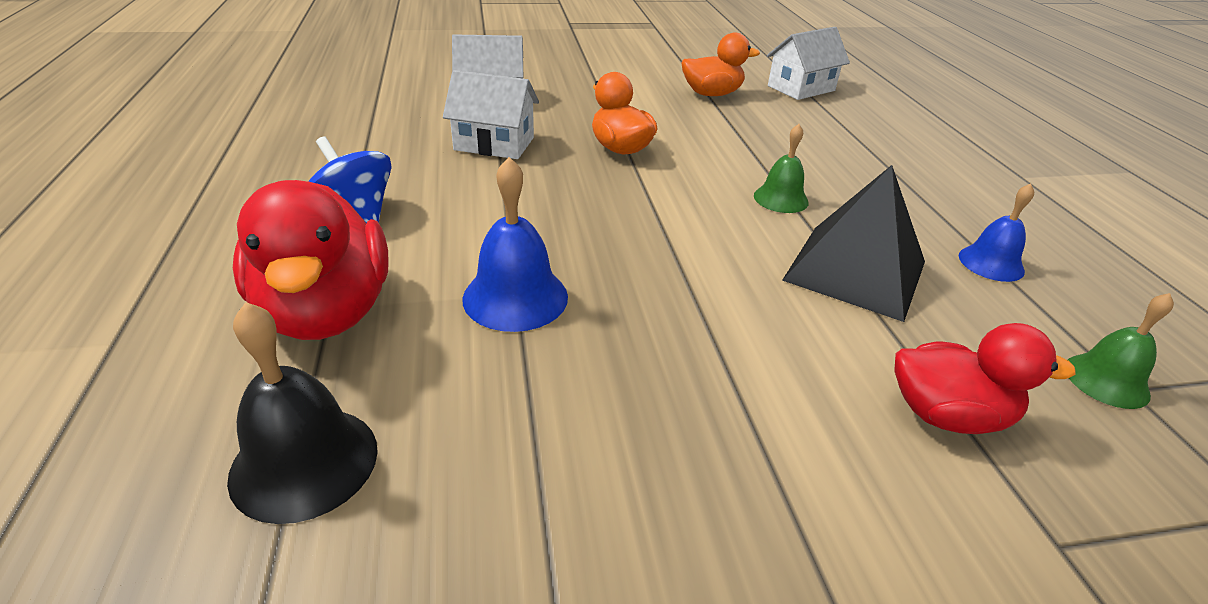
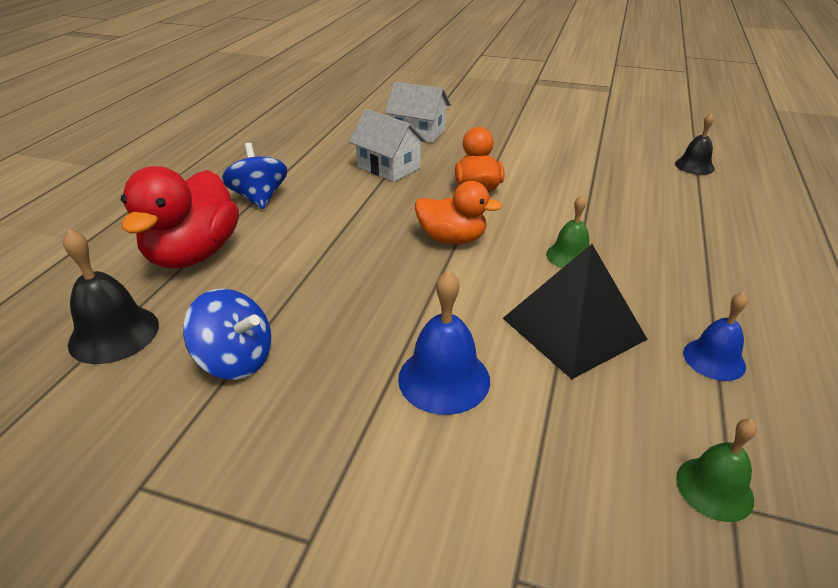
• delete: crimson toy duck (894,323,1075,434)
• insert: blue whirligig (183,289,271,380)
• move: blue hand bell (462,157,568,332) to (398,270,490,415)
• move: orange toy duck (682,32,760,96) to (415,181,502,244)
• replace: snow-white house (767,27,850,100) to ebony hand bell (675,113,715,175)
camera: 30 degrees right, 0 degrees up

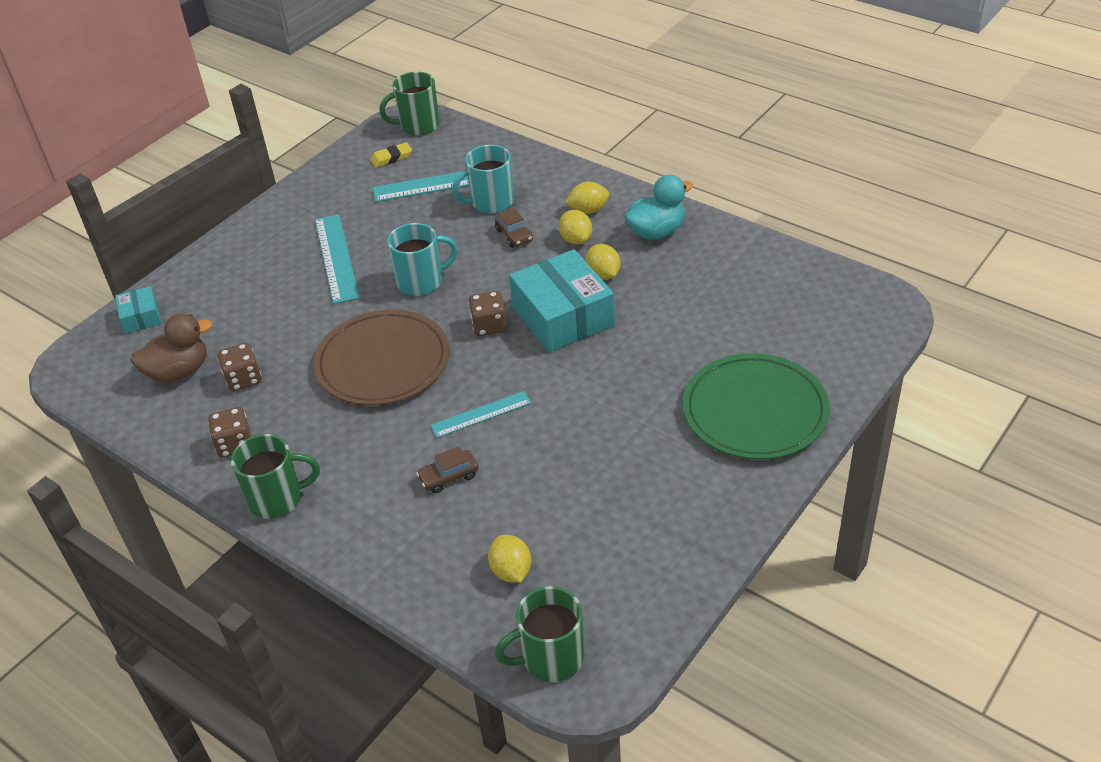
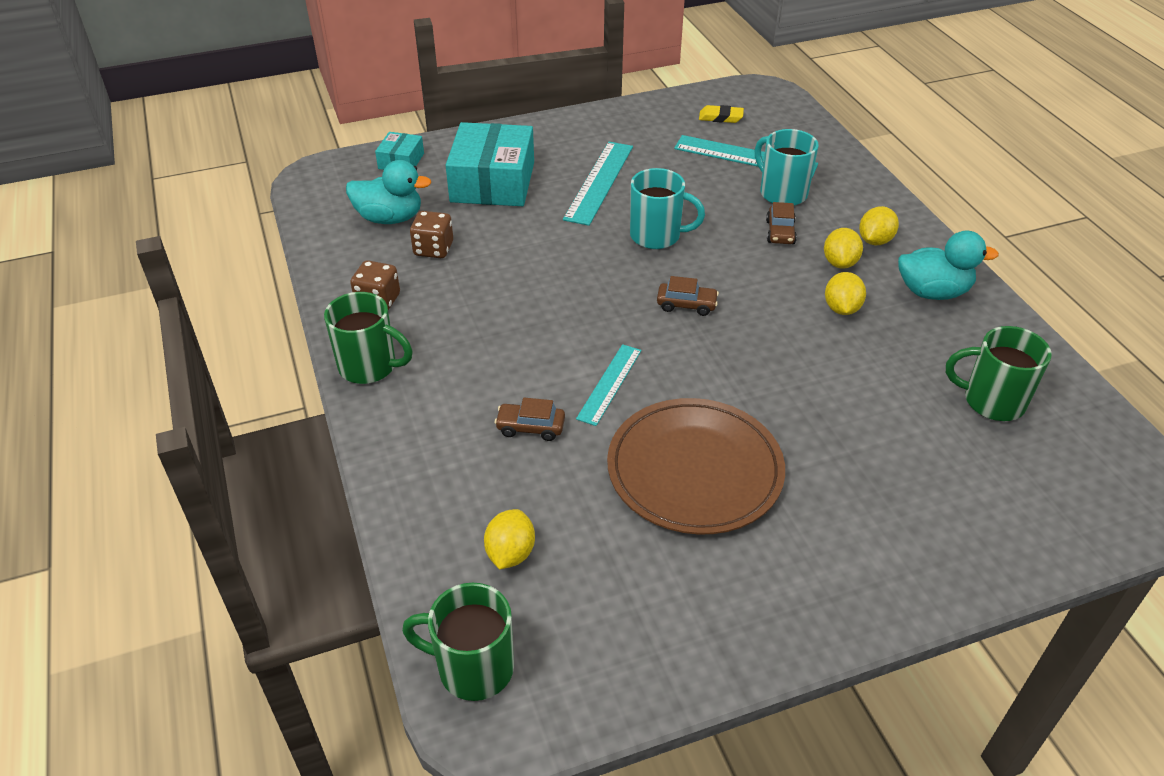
• delete: emerald plate (683,353,830,460)
• move: brown plate (314,310,449,405) to (607,398,785,535)
• move: emerald mug (379,72,440,136) to (946,326,1052,421)
• move: aqua package (509,249,615,353) to (446,122,534,206)
• replace: brown die (468,291,507,336) to brown toy car (657,276,719,316)
• recolor: brown toy duck (130,313,213,383) to aqua toy duck (346,160,431,224)
• rotate: aqua ruler (430,391,531,438) = (576,344,641,426) 75 degrees counterclockwise
• rotate: aqua mug (452,145,514,213) = (755,129,819,206) 45 degrees clockwise
• rotate: yellow citrus fruit (565,182,609,214) = (859,206,899,245) 75 degrees counterclockwise
camera: 30 degrees right, 0 degrees up

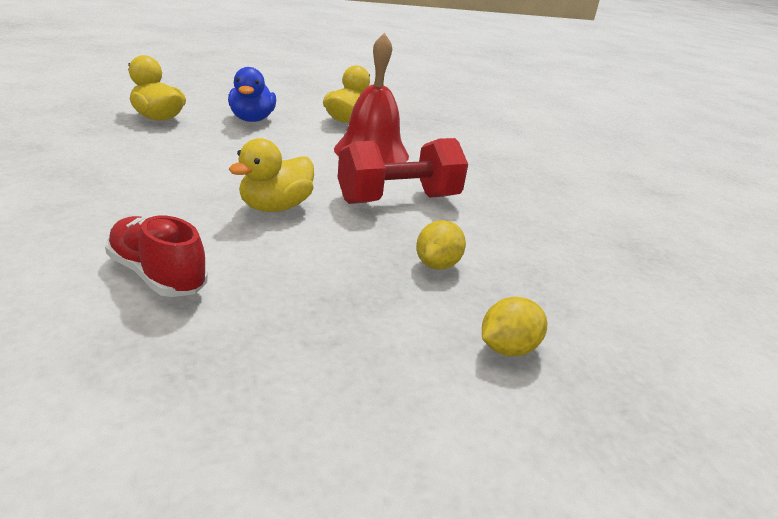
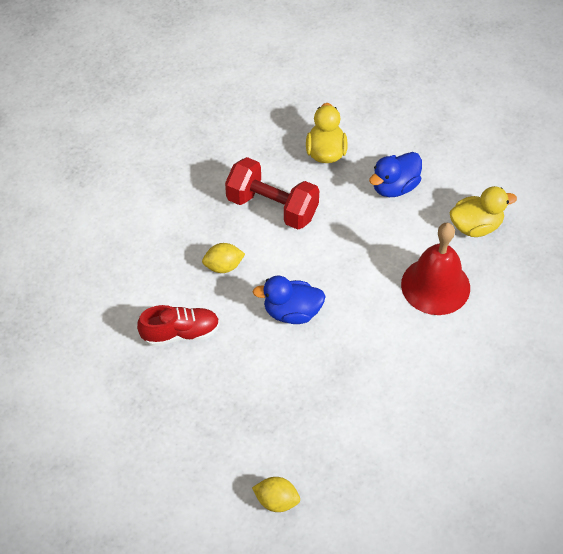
• move: crimson dumbbell (338,138,468,204) to (225,157,319,229)
• move: yellow citrus fruit (416,220,466,270) to (202,243,245,273)
• recolor: yellow toy duck (228,138,314,212) to blue toy duck (252,276,326,324)
• rotate: crimson lace-up shoe (105,215,208,297) = (137,305,220,346) 75 degrees clockwise
camera: 55 degrees right, 25 degrees up

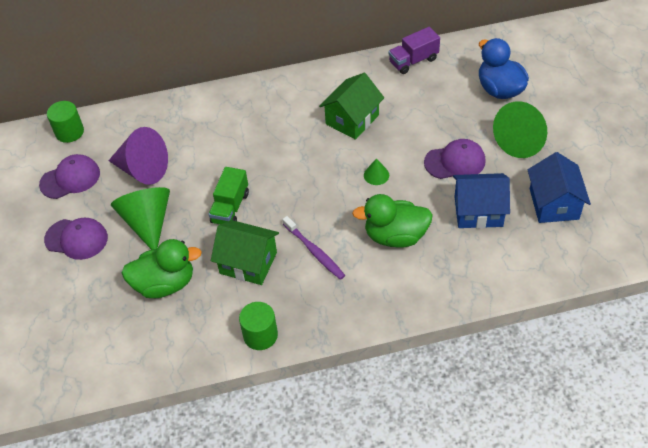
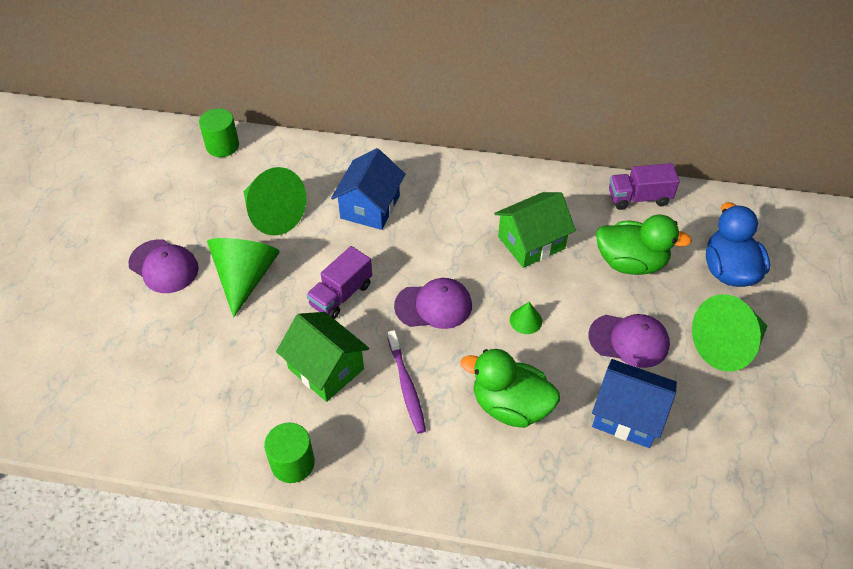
• move: purple cap (39,154,100,199) to (394,278,472,329)
• move: emerald toy duck (122,239,202,298) to (596,215,692,275)
• move: blue house (528,152,591,223) to (331,148,405,230)
• recolor: purple solid cone (108,127,168,185) to emerald solid cone (244,167,307,236)
• recolor: emerald toy truck (208,167,249,224) to purple toy truck (306,246,372,319)
camera: 20 degrees right, 0 degrees up

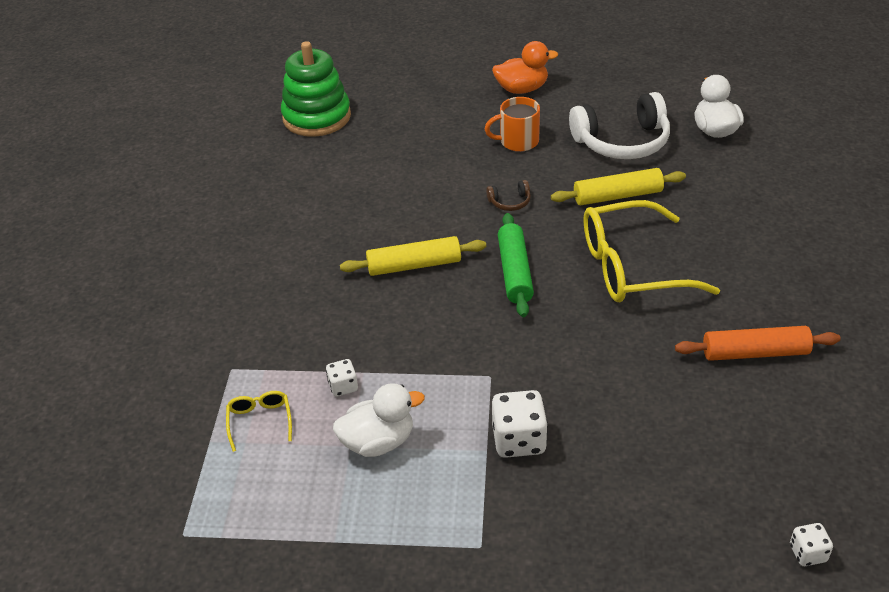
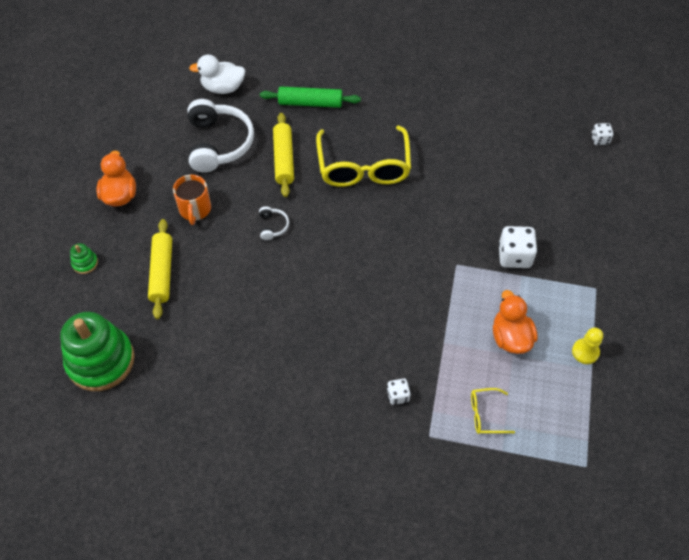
• delete: orange pastry roller (675,326,841,361)
• insert: emerald ring stacker (70,243,98,274)
• insert: yellow pawn (572,327,603,364)
• move: snow-white die (326,359,358,397) to (387,378,410,405)
• move: yellow pastry roller (340,236,486,276) to (148,219,172,319)
• move: emerald pastry roller (498,213,534,317) to (260,86,361,108)
• recolor: snow-white toy duck (333,383,425,457) to orange toy duck (493,290,538,354)
• recolor: brown headphones (486,180,531,211) to snow-white headphones (259,206,289,240)
camera: 85 degrees left, 15 degrees up

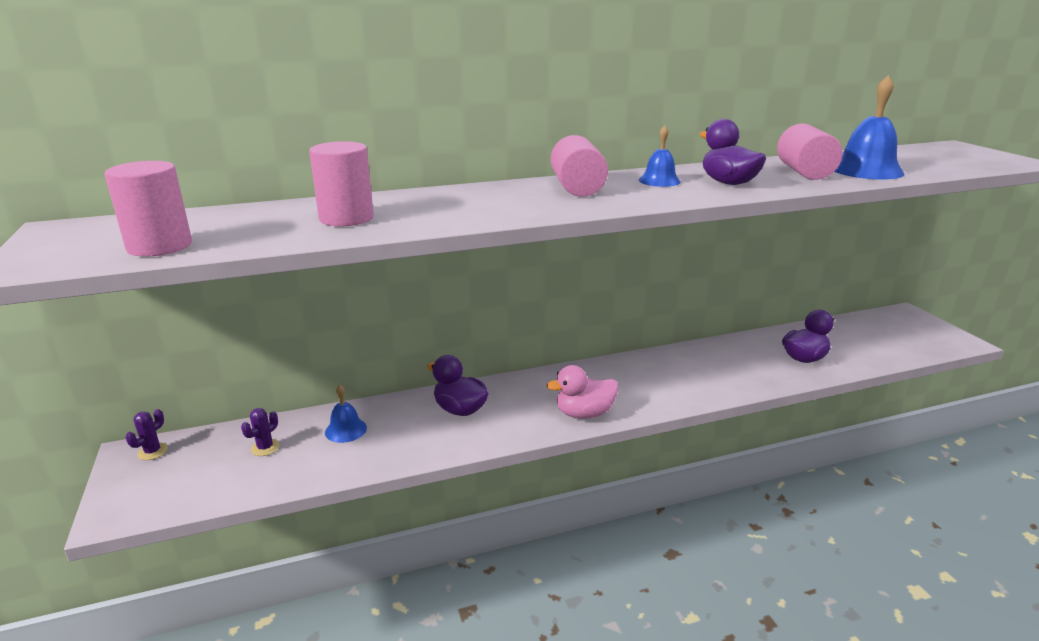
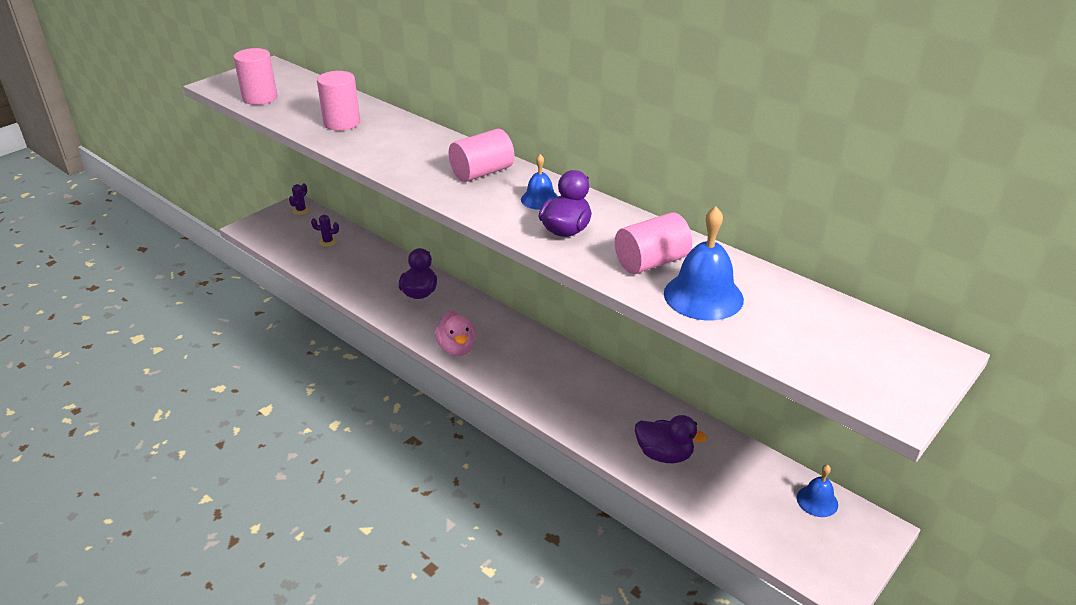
• move: blue hand bell (325,384,367,443) to (797,465,838,517)
• rotate: purple prickly plant (126,409,168,460) = (289,184,310,215) 60 degrees counterclockwise
• rotate: rose-pink toy duck (547,365,619,419) = (435,310,476,356) 150 degrees counterclockwise
camera: 60 degrees right, 10 degrees up

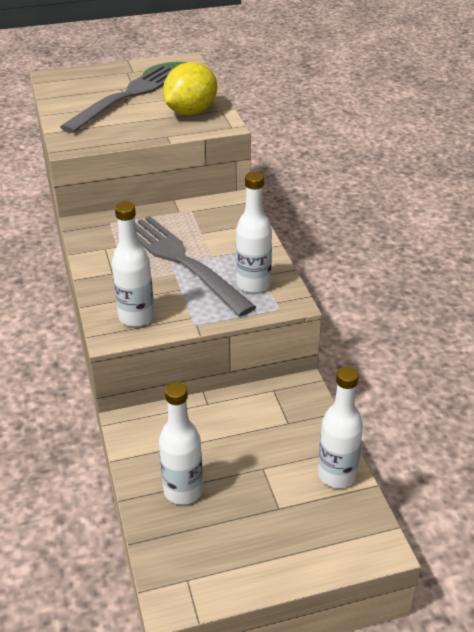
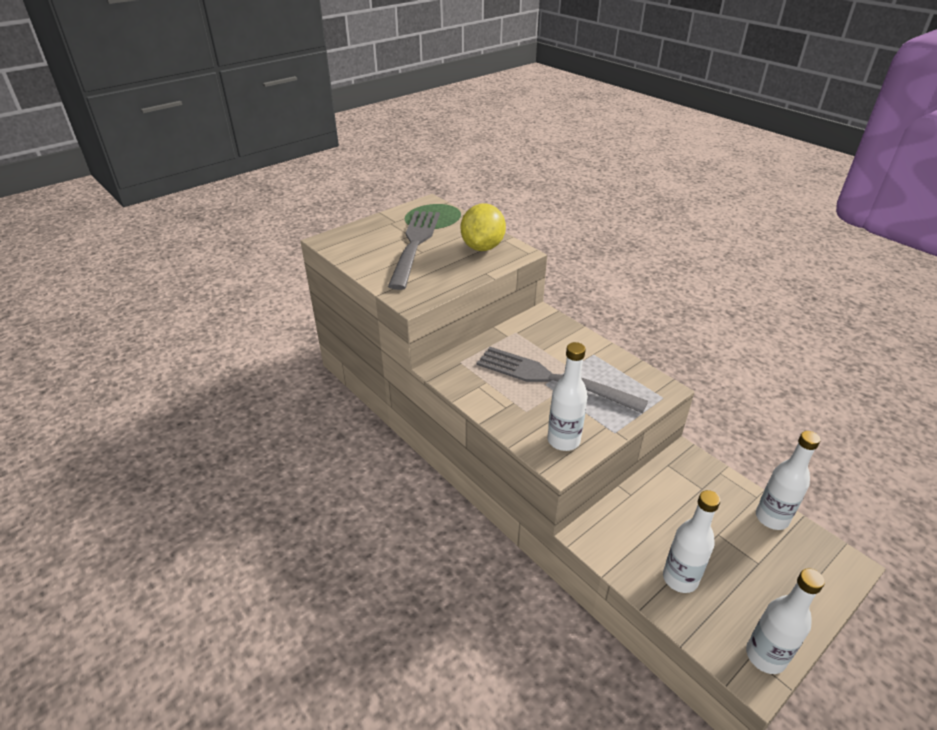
• move: snow-white flask (236,172,272,293) to (746,568,825,674)
camera: 25 degrees left, 0 degrees up

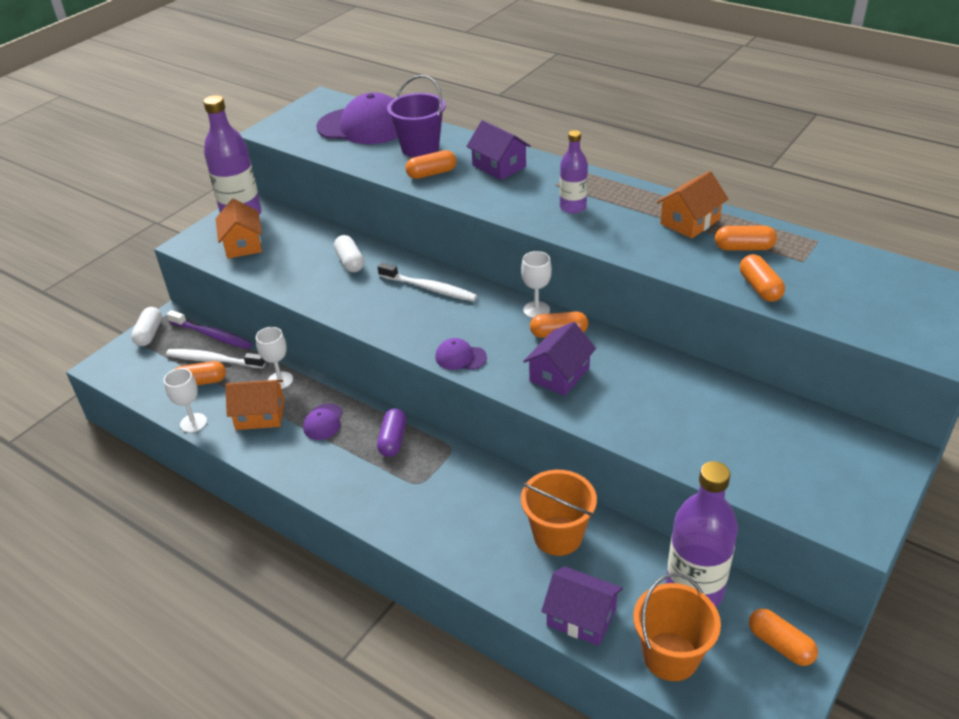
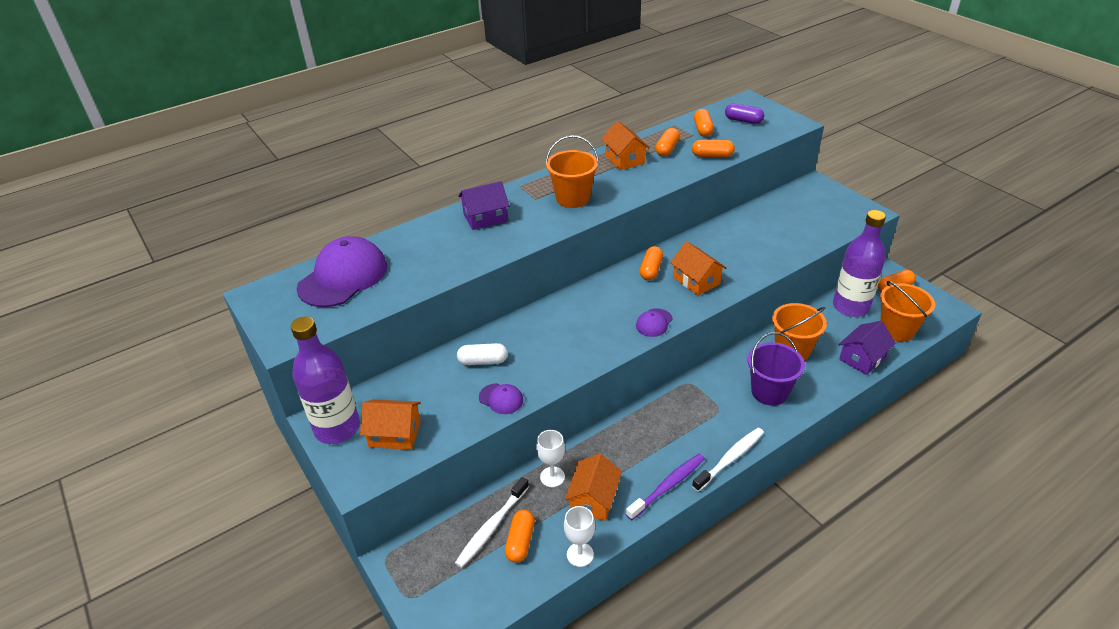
• delete: snow-white pill (131,307,162,346)
• delete: snow-white chalice (521,251,552,318)
• move: purple tooth brush (167,310,252,349) to (626,453,705,520)
• move: purple cap (303,403,343,440) to (479,383,523,414)
• move: purple pill (377,408,407,457) to (725,103,764,124)
• move: snow-white tooth brush (378,263,477,302) to (692,428,764,492)
• move: purple pail (387,75,446,157) to (748,332,805,406)
• move: orange pill (405,150,456,179) to (694,109,714,137)
• replace: purple flask (560,130,588,214) to orange pail (545,135,599,208)
• recolor: purple house (523,322,596,396) to orange house (670,241,727,296)
camera: 70 degrees left, 0 degrees up

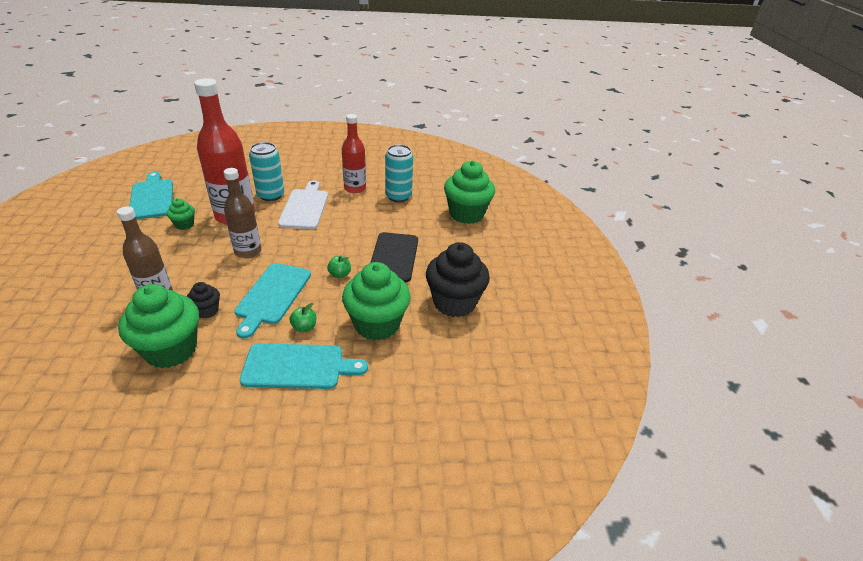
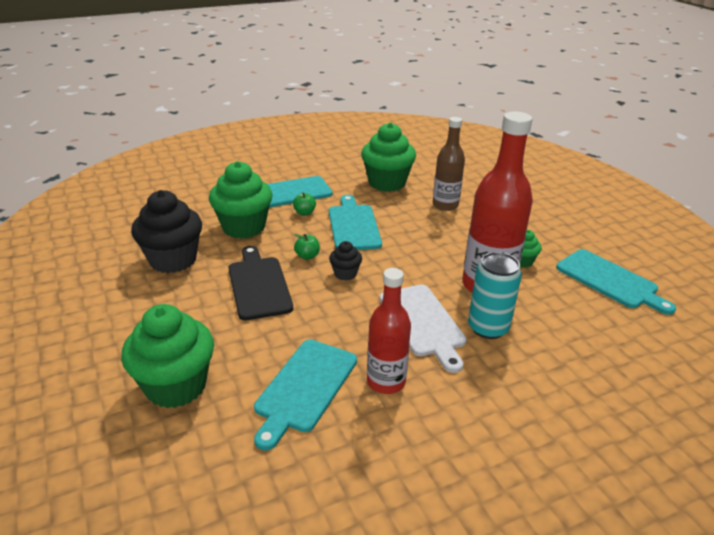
• delete: brown flask (224,168,261,258)
• move: ebony fairy cake (187,282,220,318) to (329,241,362,281)
• replace: aqua tin (385,145,413,202) to aqua chopping board (254,340,357,450)
camera: 160 degrees right, 5 degrees down

